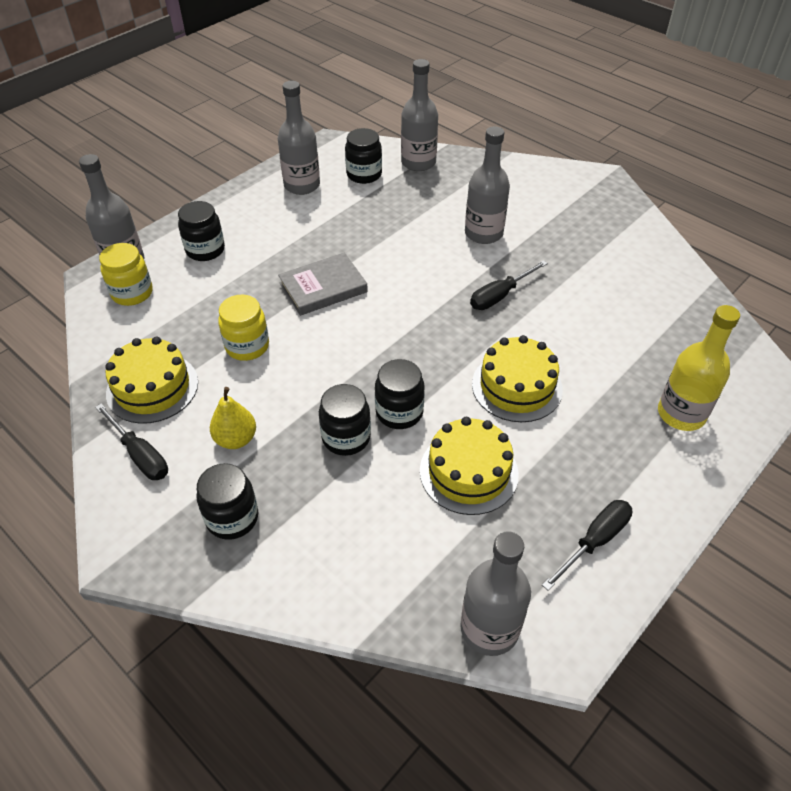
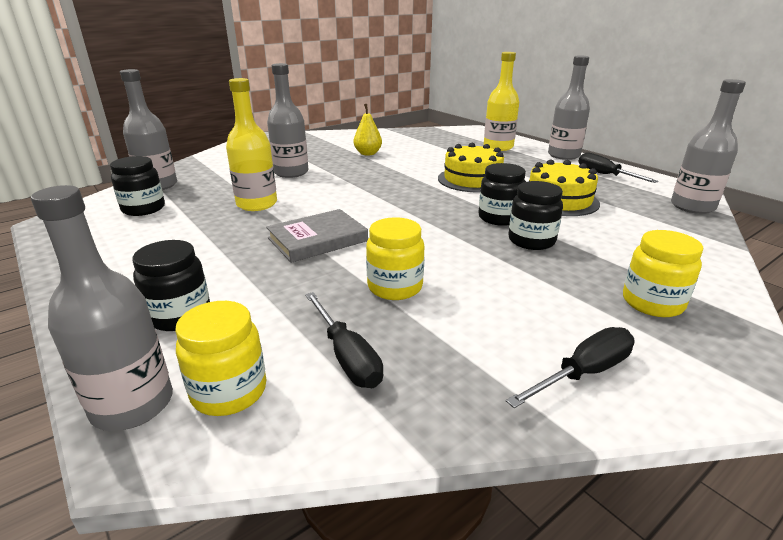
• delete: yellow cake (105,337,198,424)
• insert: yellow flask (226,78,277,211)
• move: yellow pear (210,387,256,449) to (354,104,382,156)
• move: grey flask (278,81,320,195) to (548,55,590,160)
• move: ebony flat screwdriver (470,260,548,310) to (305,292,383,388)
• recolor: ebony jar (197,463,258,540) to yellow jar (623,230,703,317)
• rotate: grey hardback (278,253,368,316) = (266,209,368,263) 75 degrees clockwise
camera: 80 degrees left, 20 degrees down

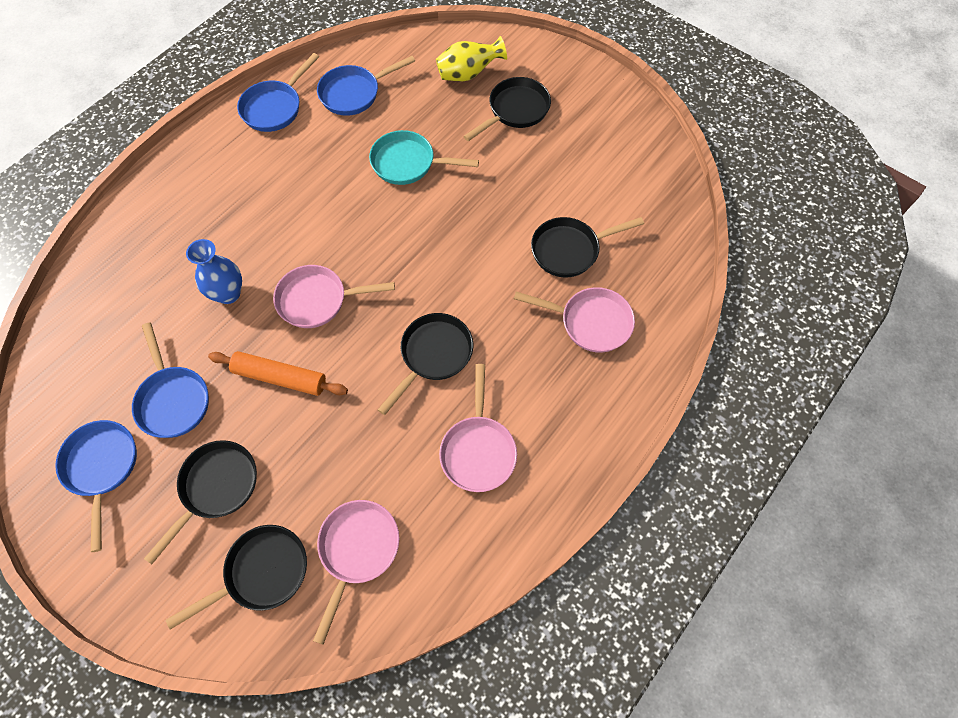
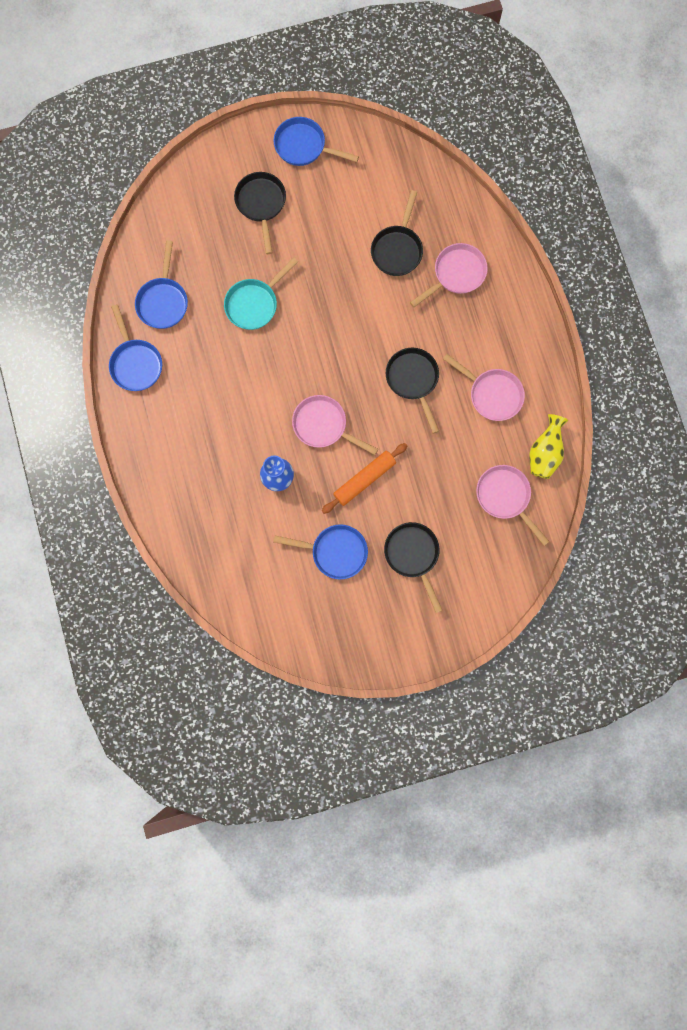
• delete: ebony frying pan (166,525,307,630)
• move: blue frying pan (55,420,137,552) to (274,117,359,166)
• move: yellow flower vase (436,36,507,81) to (529,414,568,479)
• rotate: rose-pink frying pan (273,265,395,328) = (292,395,378,455) 90 degrees clockwise
camera: 55 degrees left, 15 degrees up

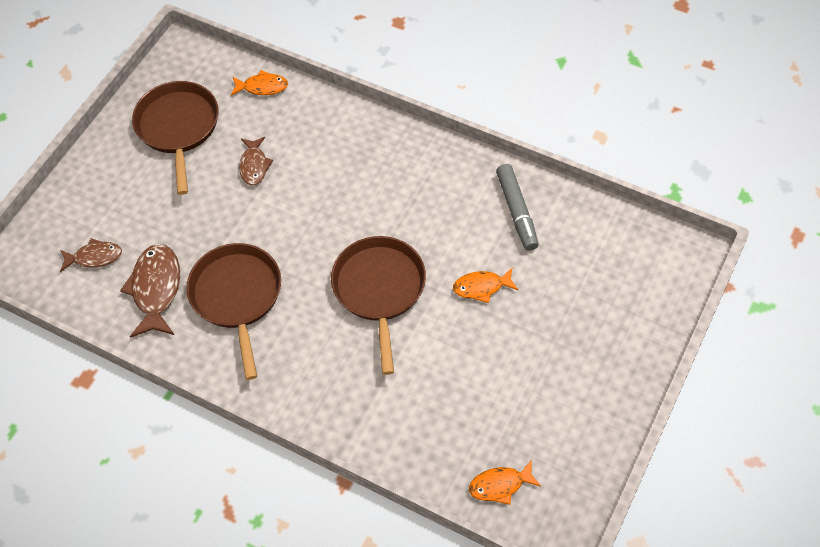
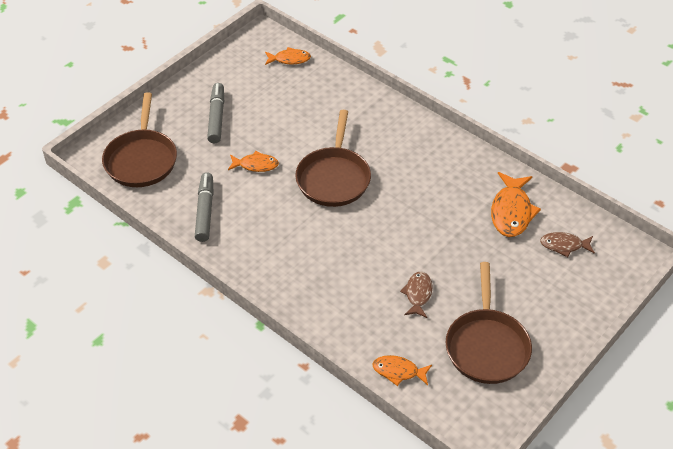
• insert: grey marker pen (207,83,224,143)
• move: brown frying pan (186,243,281,380) to (102,92,177,187)
• recolor: brown fish figure (120,244,180,338) to orange fish figure (491,172,541,237)
camera: 170 degrees left, 10 degrees down

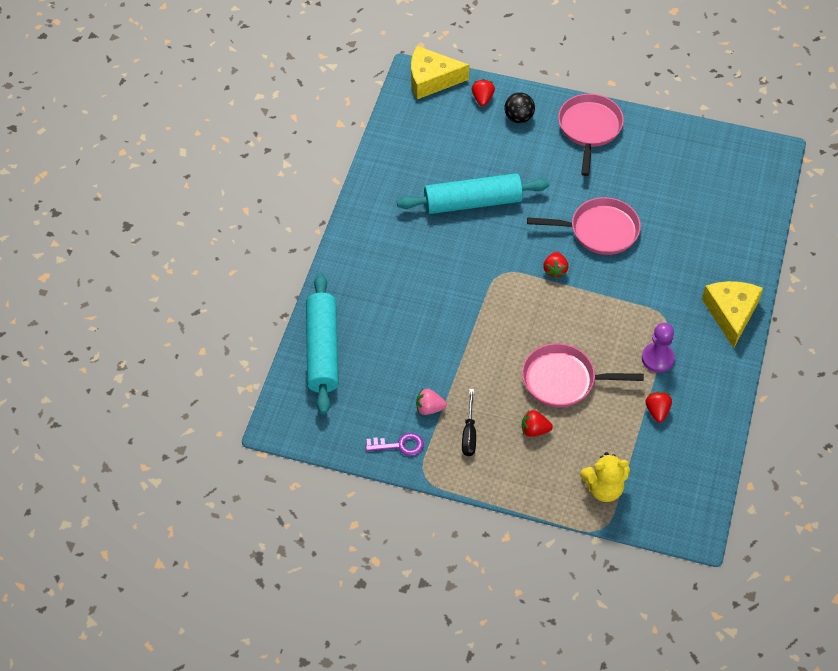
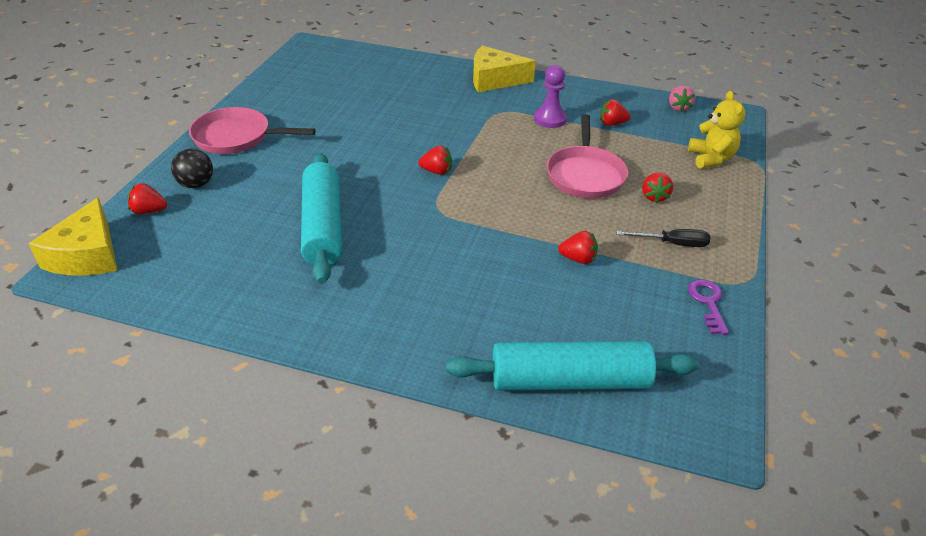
• delete: rose-pink frying pan (527,197,641,255)
• insert: crimson berry (558,231,598,264)
• move: rose-pink berry (416,389,447,415) to (669,86,695,112)
camera: 90 degrees left, 15 degrees down

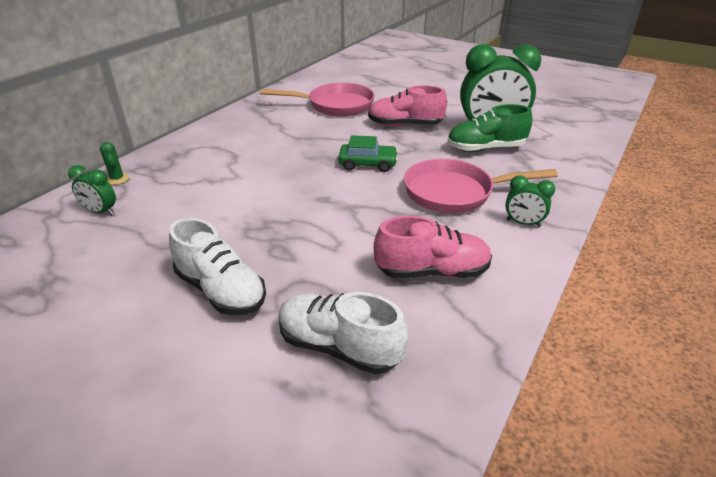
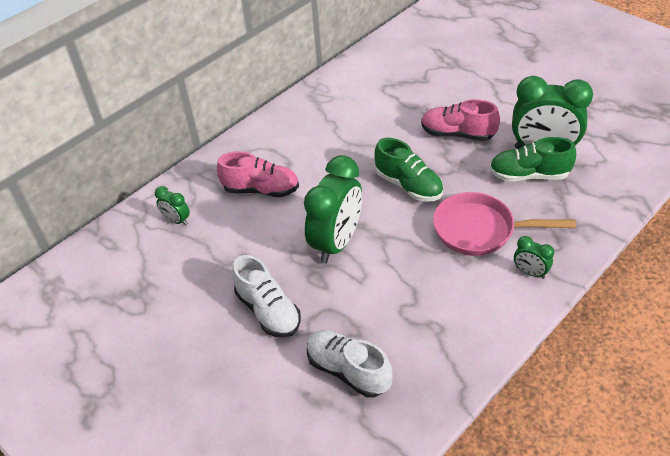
• delete: emerald prickly plant (100,142,129,185)
• delete: rose-pink frying pan (260,83,375,117)
• insert: emerald clock (304,155,362,263)
• move: rose-pink lace-up shoe (374,216,492,278) to (217,151,299,197)
• replace: emerald toy car (338,135,398,172) to emerald lace-up shoe (375,138,443,202)
camera: 15 degrees right, 10 degrees up

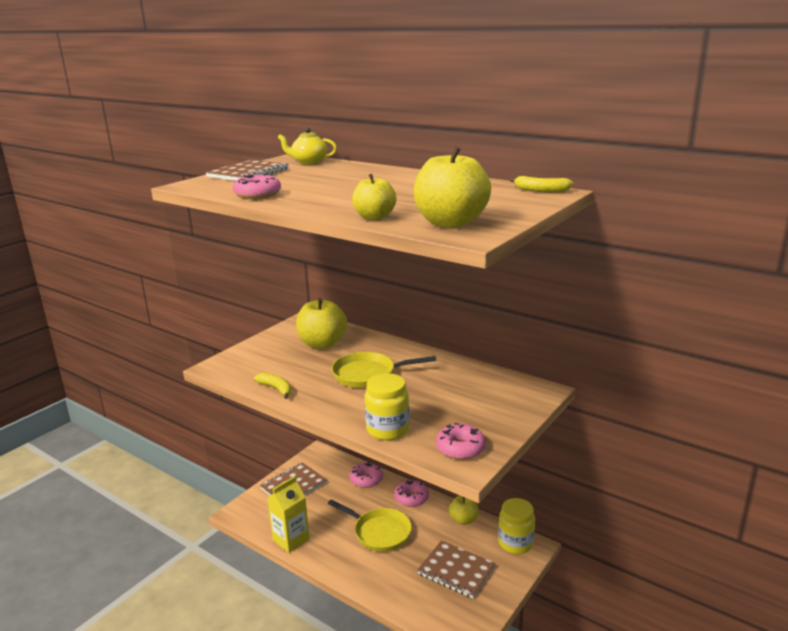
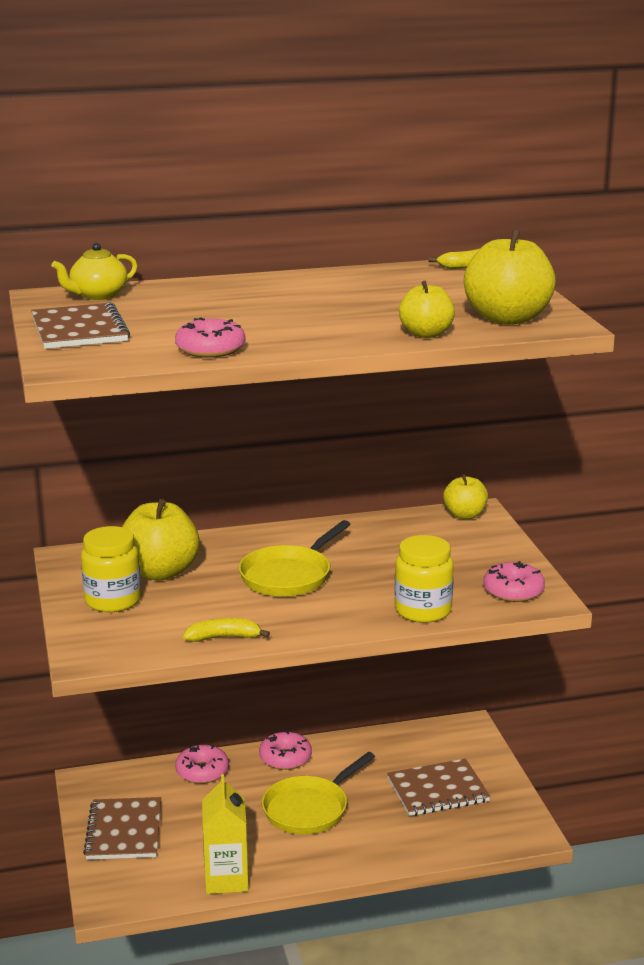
• move: yellow apple fruit (449,495,479,525) to (443,474,488,519)
• move: yellow jar (498,498,535,554) to (81,526,141,612)
• rotate: yellow frying pan (328,499,412,552) = (262,752,375,834) 150 degrees clockwise
camera: 50 degrees left, 0 degrees up

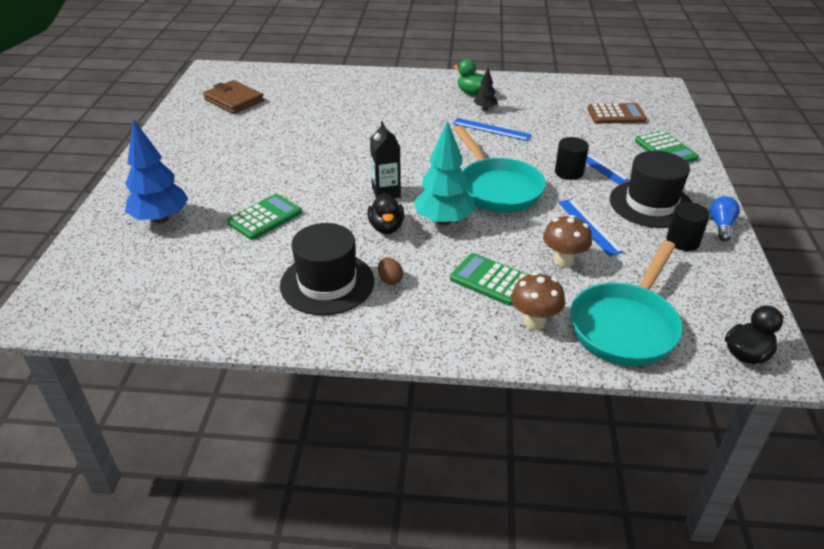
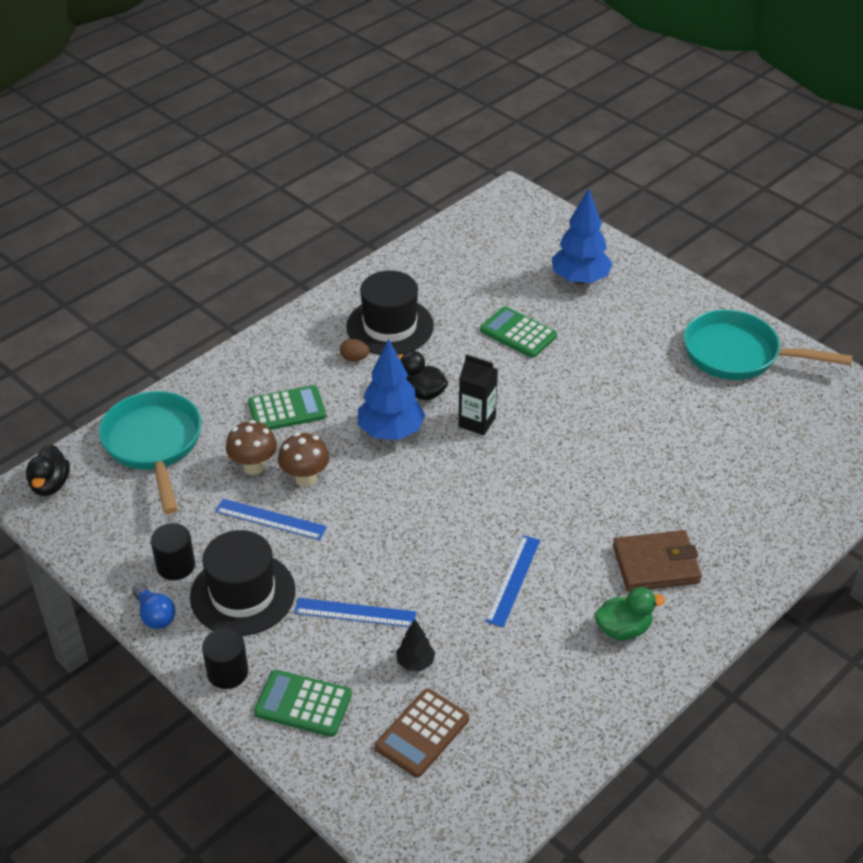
• move: brown wallet (203,80,264,114) to (613,530,702,592)
• move: aqua frying pan (454,125,546,213) to (683,310,853,380)
• move: ebony toy tree (473,68,497,110) to (396,620,435,671)
• move: brown toadstool (511,272,565,330) to (278,433,329,487)
• move: ebony cylinder shape (555,137,589,180) to (202,628,248,689)
• recolor: aqua toy tree (414,120,475,226) to blue toy tree (358,338,425,440)
• rotate: emerald calculator (227,194,302,240) = (480,306,557,358) 135 degrees clockwise
• rotate: blue ruler (453,118,532,141) = (485,535,540,627) 45 degrees counterclockwise
camera: 130 degrees right, 5 degrees up

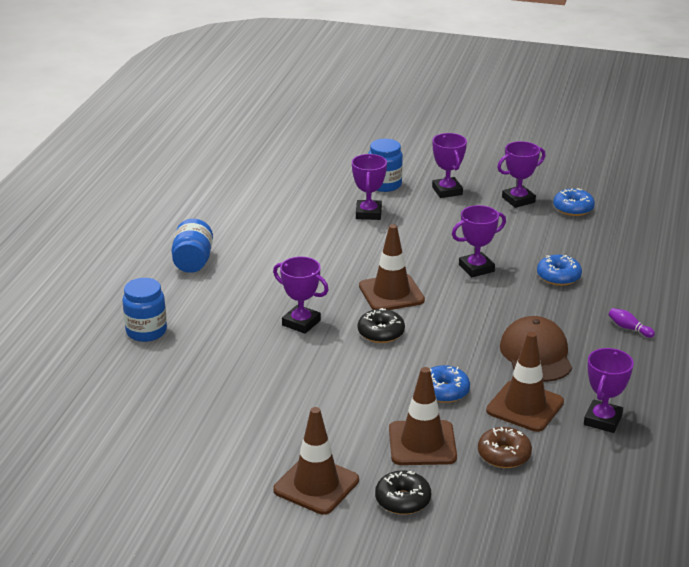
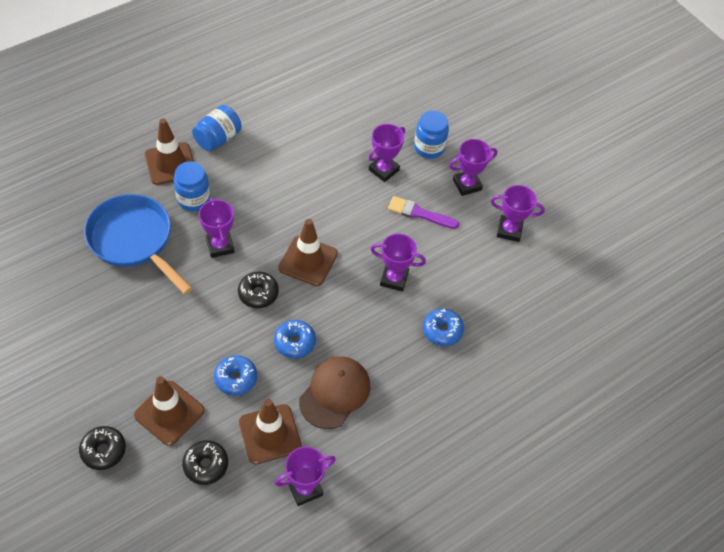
• delete: purple skittle (609,308,655,338)
• insert: blue frying pan (84,194,193,294)
• insert: purple paintbrush (388,196,459,229)
• move: blue jar (122,278,167,342) to (174,161,210,211)
• move: brown traffic cone (273,407,359,515) to (145,118,194,185)
• move: blue glazed donut (553,188,595,216) to (274,320,316,358)
• recolor: brown glazed donut (478,427,532,468) to ebony glazed donut (182,440,228,485)
• rotate: purple prize cup (432,133,467,198) = (449,139,497,196) 45 degrees clockwise
camera: 35 degrees right, 25 degrees up

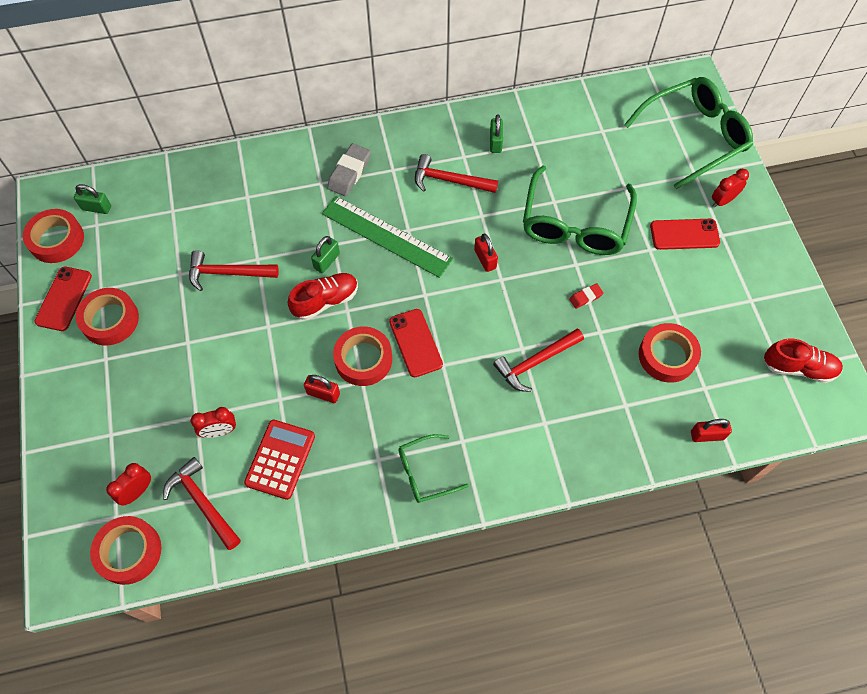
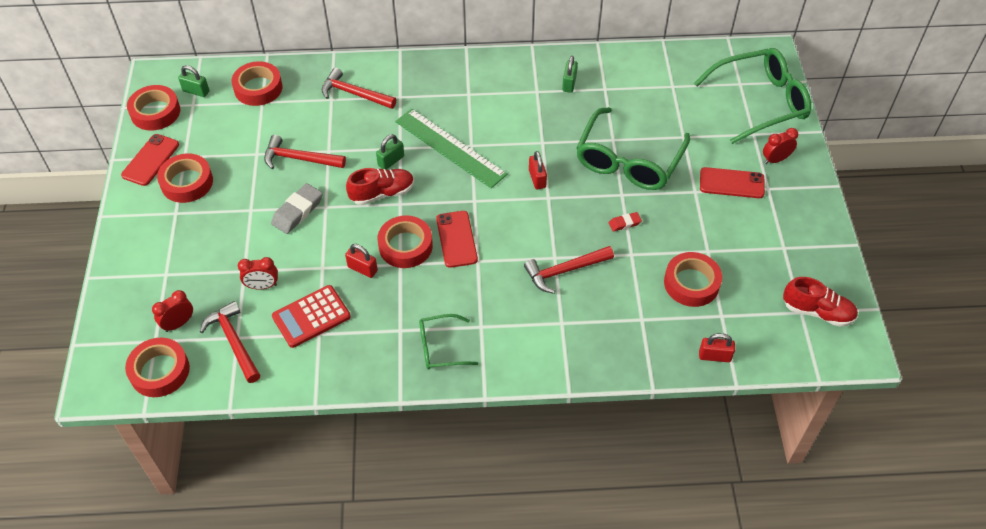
• insert: crimson tape (231,61,283,106)
• move: grey gum eraser (327,144,371,196) to (271,183,323,234)
• move: crimson claw hammer (415,154,498,193) to (322,68,396,109)
• rotate: crimson calculator (244,420,315,500) = (272,285,351,348) 150 degrees counterclockwise
camera: 10 degrees right, 10 degrees down

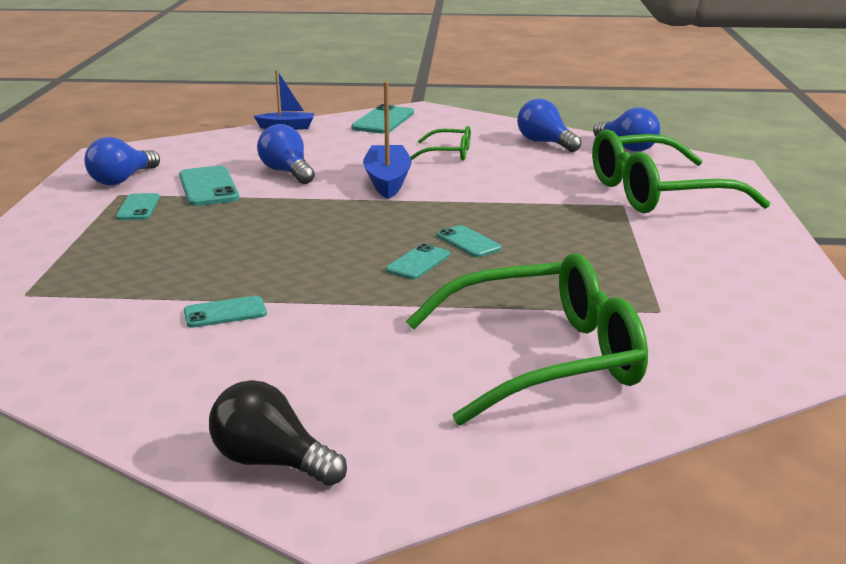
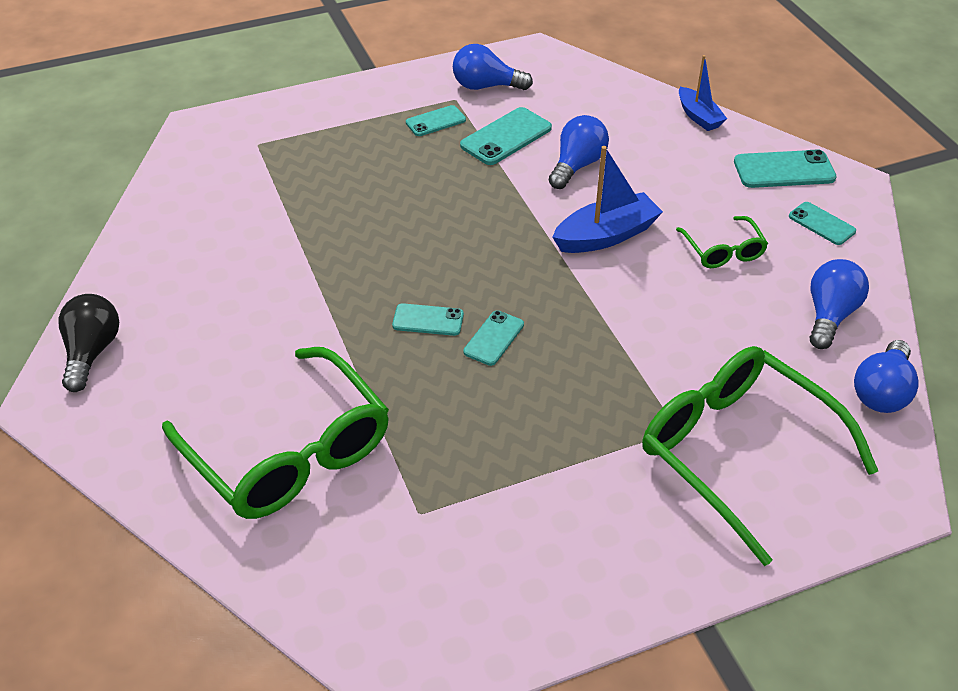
• move: aqua mobile phone (184,296,267,328) to (789,202,856,245)
camera: 65 degrees right, 20 degrees up

